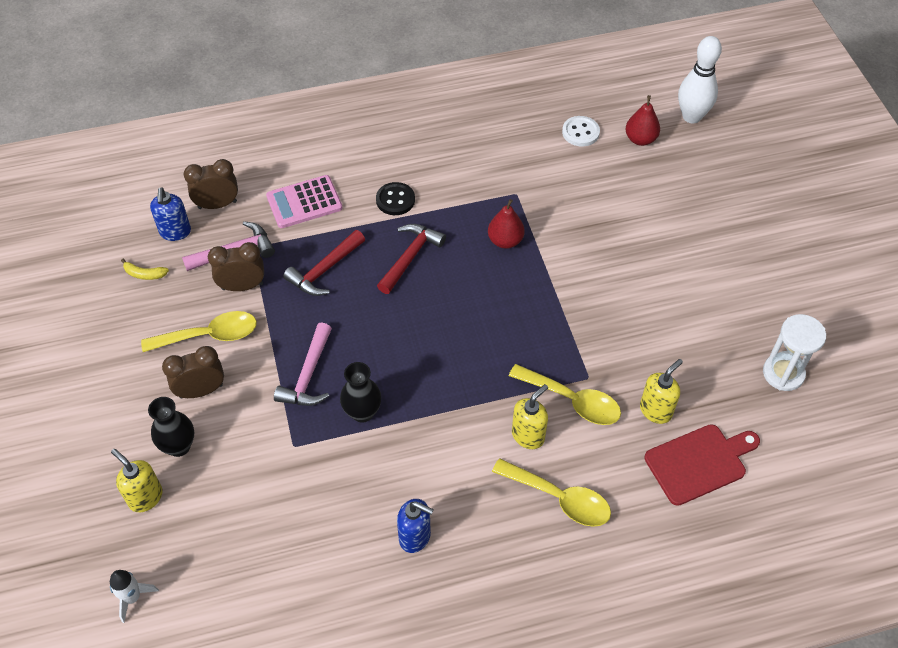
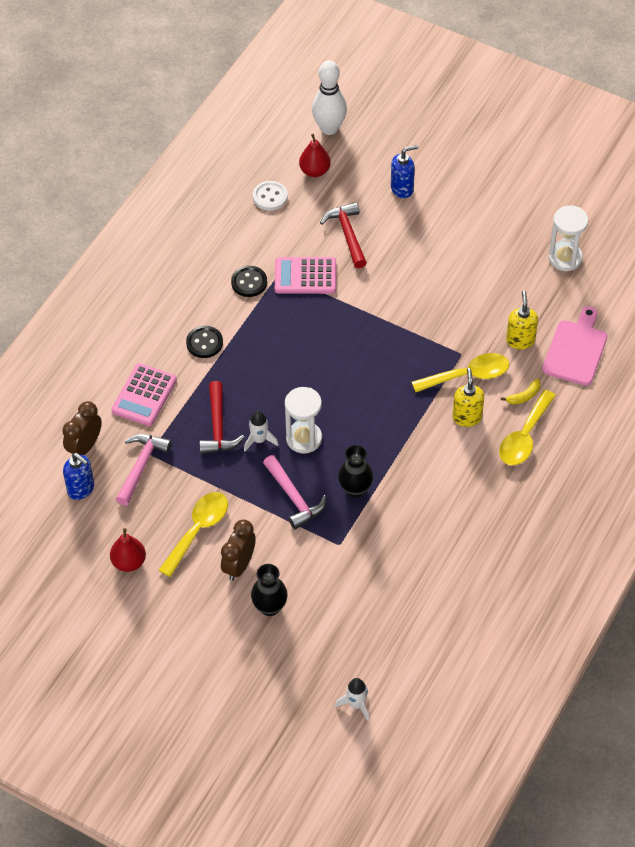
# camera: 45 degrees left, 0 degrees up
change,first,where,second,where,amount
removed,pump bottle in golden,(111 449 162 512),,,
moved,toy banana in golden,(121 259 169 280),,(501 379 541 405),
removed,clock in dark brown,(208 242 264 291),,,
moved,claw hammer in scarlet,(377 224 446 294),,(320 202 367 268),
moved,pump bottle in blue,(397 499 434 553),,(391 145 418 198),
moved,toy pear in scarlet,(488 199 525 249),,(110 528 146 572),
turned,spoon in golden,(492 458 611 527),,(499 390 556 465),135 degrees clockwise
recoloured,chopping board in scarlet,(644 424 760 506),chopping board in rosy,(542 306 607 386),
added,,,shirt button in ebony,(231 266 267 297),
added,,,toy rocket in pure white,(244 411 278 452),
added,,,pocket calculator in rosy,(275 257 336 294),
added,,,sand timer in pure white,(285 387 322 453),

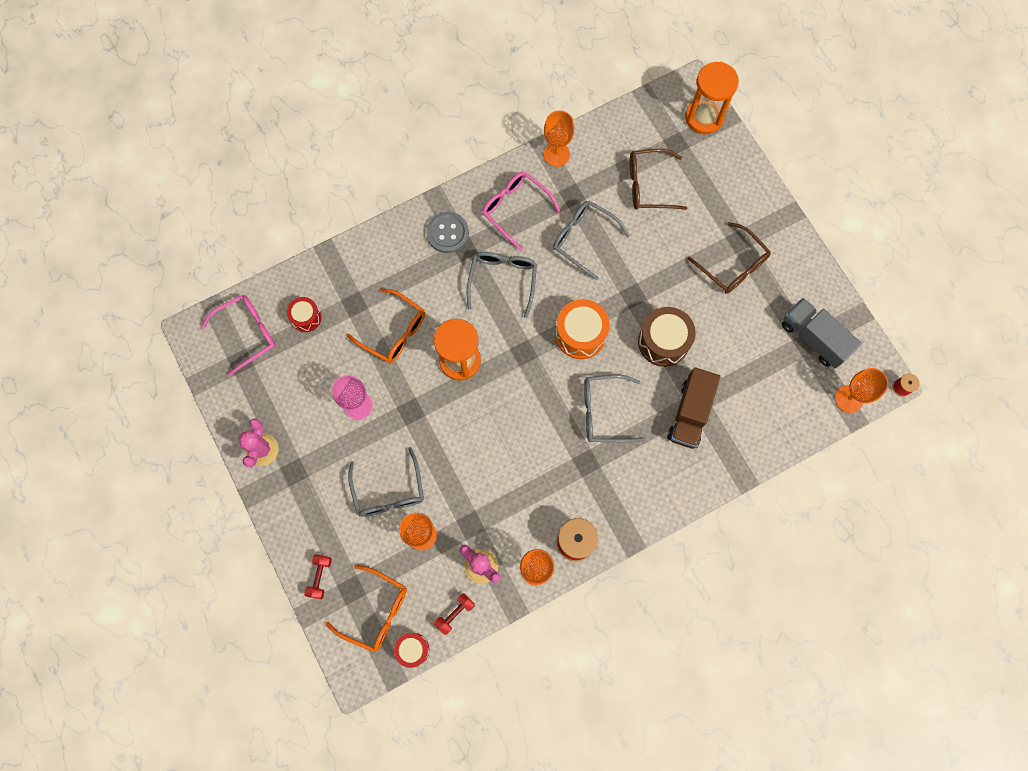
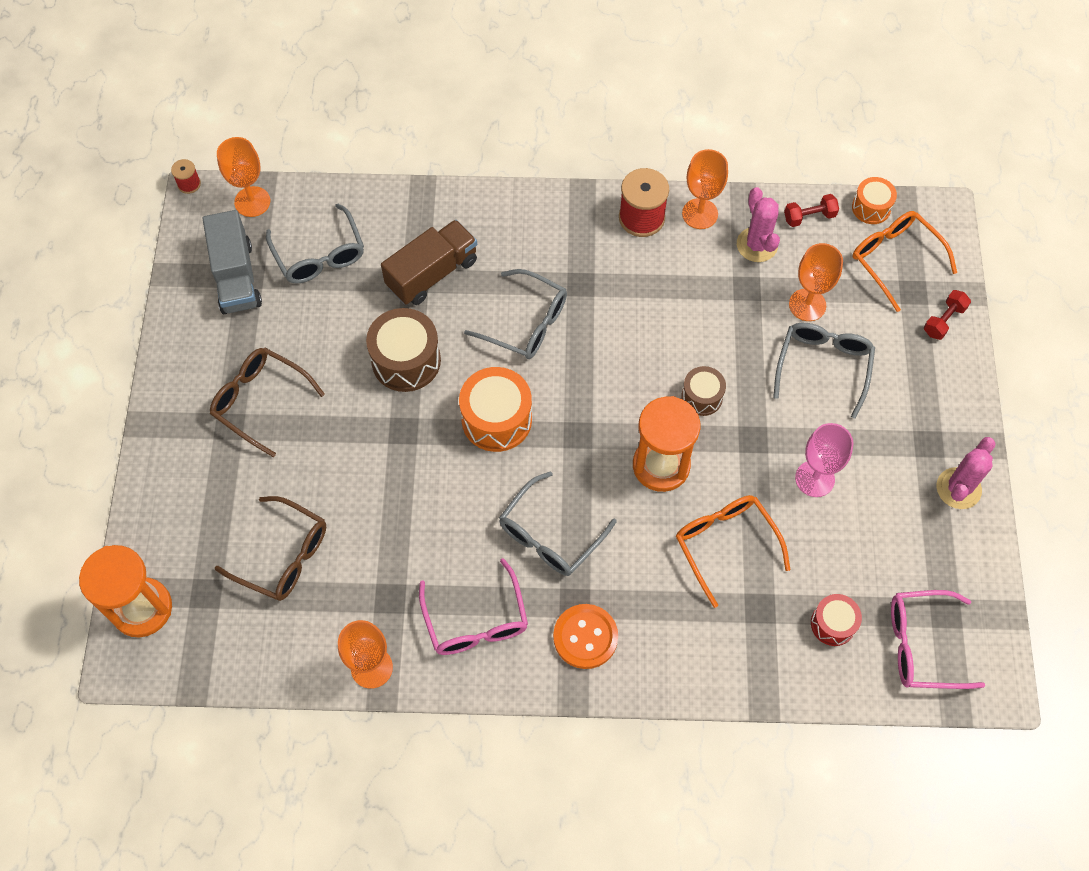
# camera: 150 degrees left, 10 degrees down
change,first,where,second,where,amount
recoloured,snare drum in scarlet,(394 633 429 668),snare drum in orange,(852 177 897 224),
recoloured,shirt button in ash-grey,(426 212 469 253),shirt button in orange,(553 604 618 669),
moved,spectacles in ash-grey,(553 201 630 280),,(266 204 364 284),
turned,spectacles in dark brown,(687 222 771 294),,(210 348 325 457),45 degrees counterclockwise
added,,,snare drum in dark brown,(681 366 726 416),

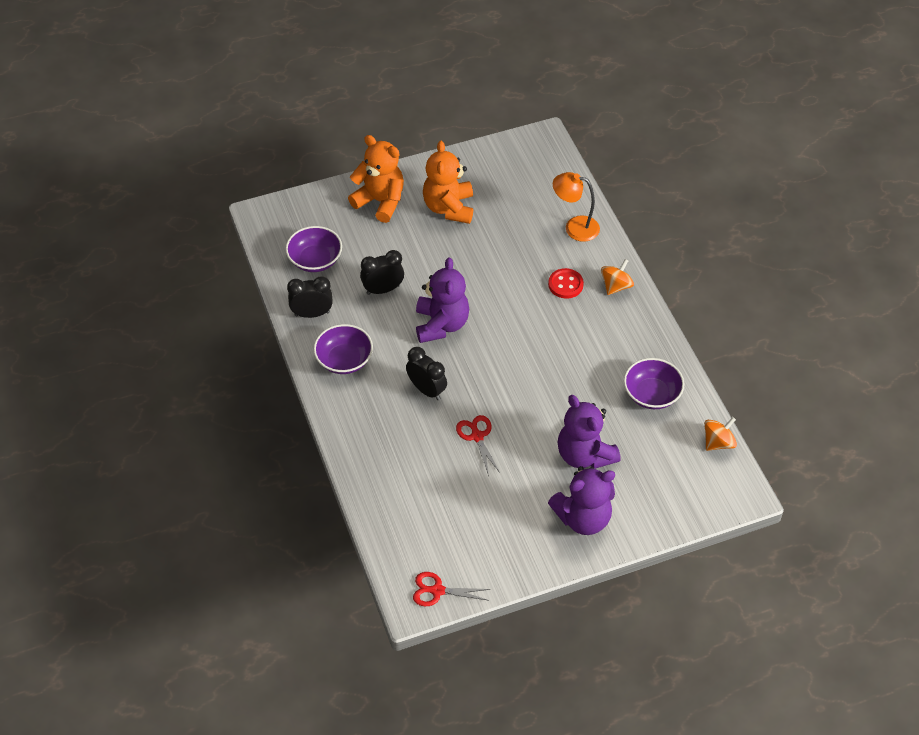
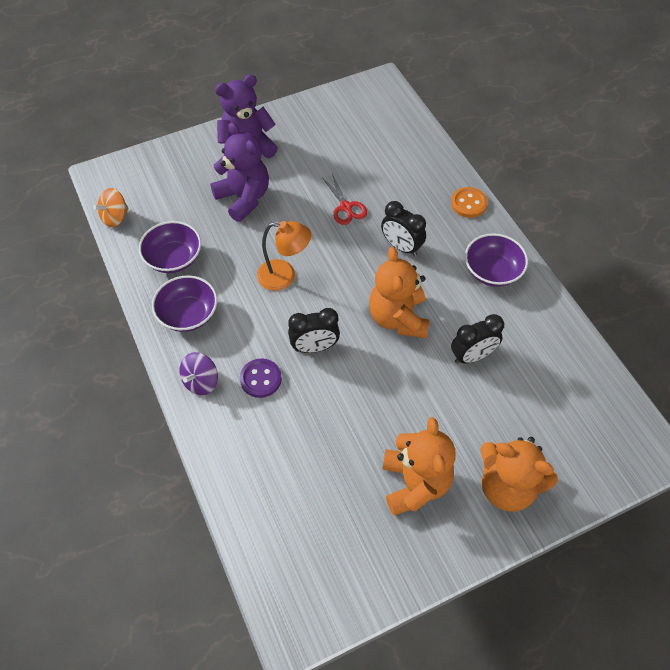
# camera: 175 degrees right, 5 degrees up
change,first,where,second,where,amount
moved,serving bowl in royal purple,(286 226 342 272),,(152 275 217 332),
moved,clock in ebony,(287 276 333 318),,(288 308 340 353),
removed,scissors in scarlet,(413 572 491 606),,,
recoloured,teddy bear in royal purple,(416 257 469 343),teddy bear in orange,(369 247 429 338),
recoloured,shirt button in scarlet,(548 268 584 299),shirt button in royal purple,(240 358 282 398),
moved,desk lamp in orange,(553 172 600 242),,(257 221 311 291),
recoloured,whirligig in orange,(601 259 634 295),whirligig in royal purple,(180 352 218 395),
added,,,shirt button in orange,(451 187 488 218),

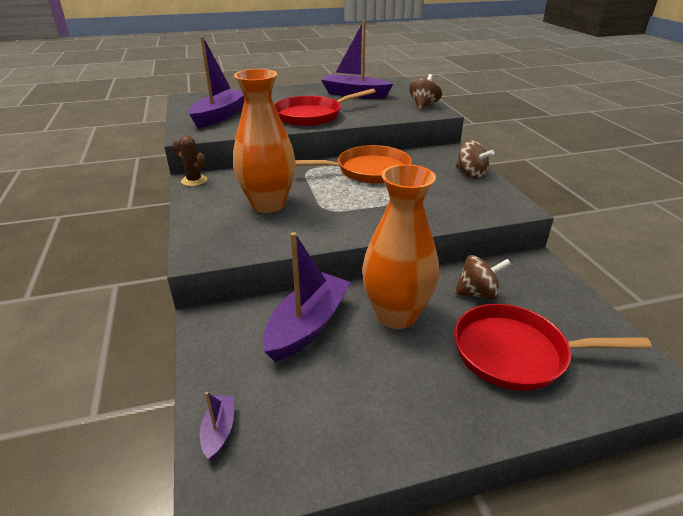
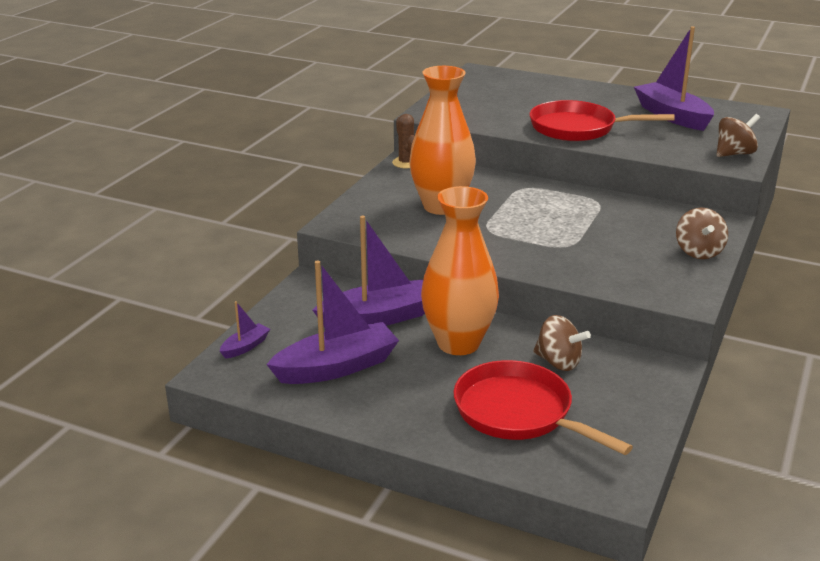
# camera: 40 degrees right, 5 degrees down
change,first,where,second,where,amount
moved,sailboat in royal purple,(188 36 245 128),,(266 260 399 384),
removed,skillet in orange,(295 145 412 184),,,

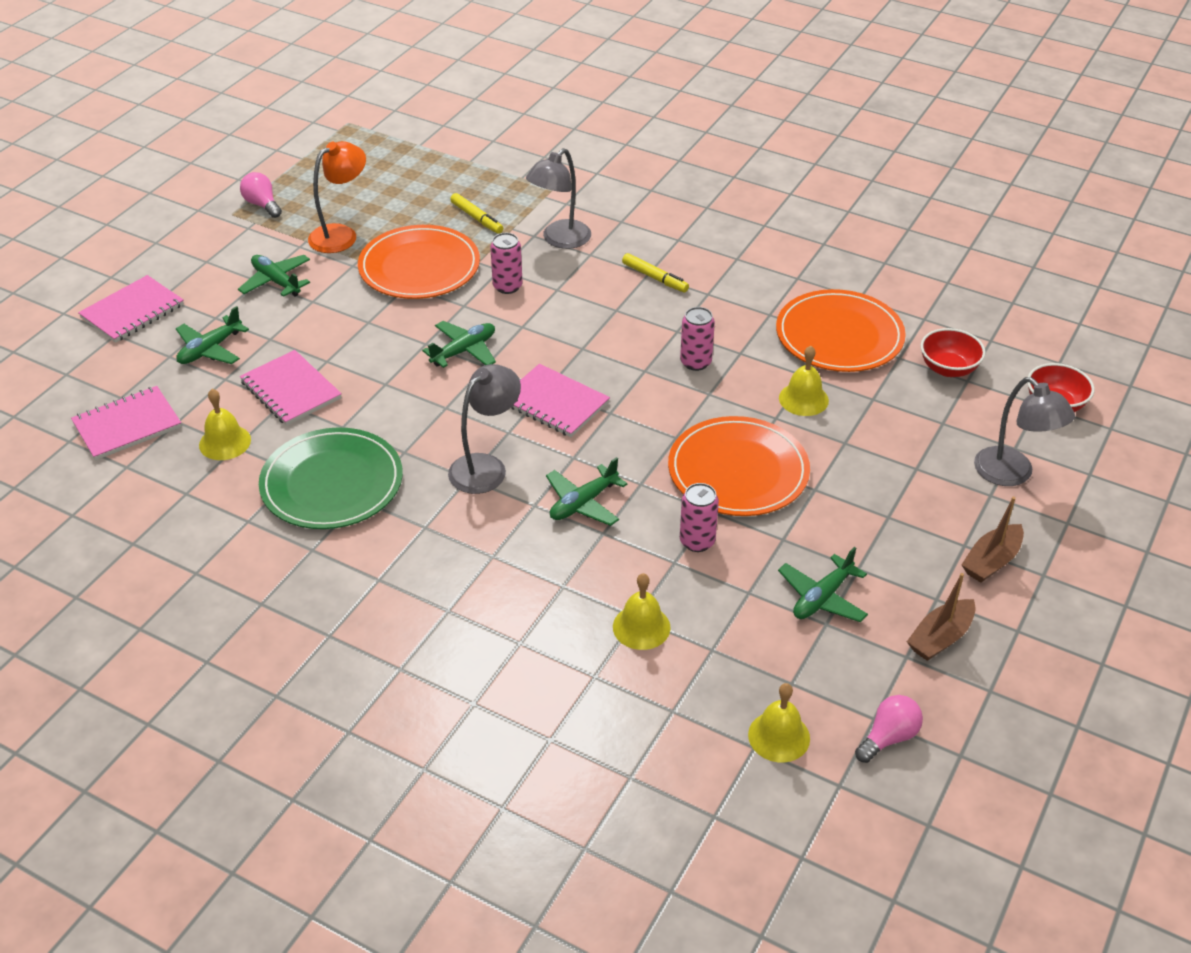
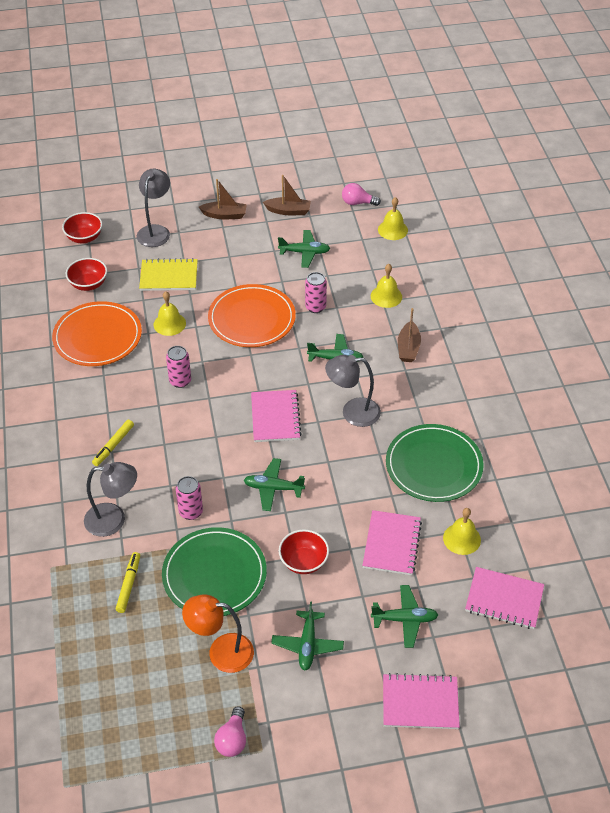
# camera: 130 degrees left, 5 degrees up
change,first,where,second,where,amount
recoloured,plate in orange,(358 225 480 299),plate in green,(162 527 267 616),
turned,marker in golden,(622 253 689 292),,(92 420 134 466),150 degrees counterclockwise
added,,,exercise book in golden,(139 258 198 291),
added,,,serving bowl in scarlet,(279 529 329 574),
added,,,sailboat in dark brown,(398 308 421 362),

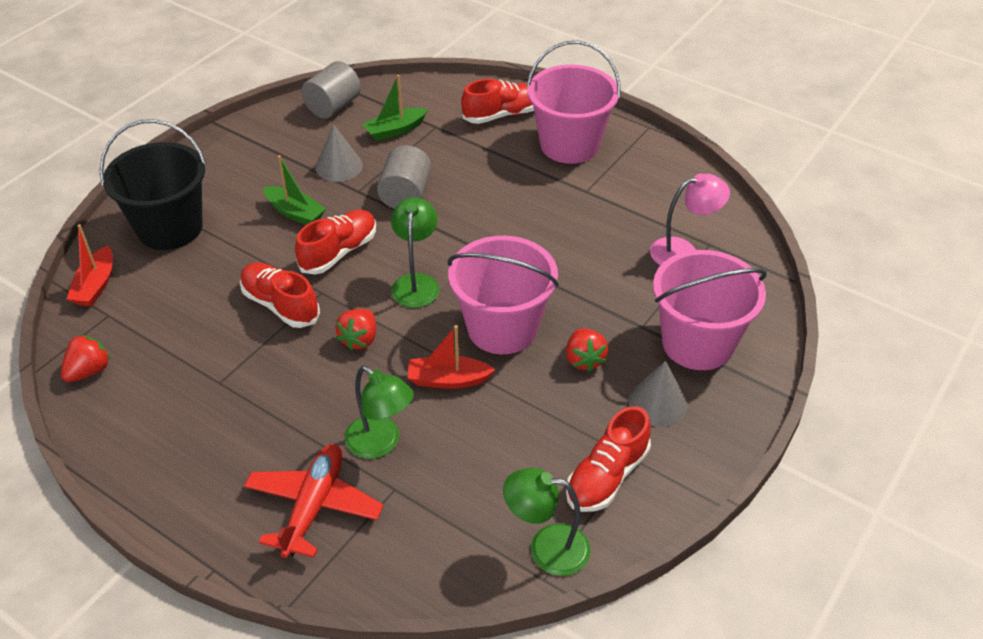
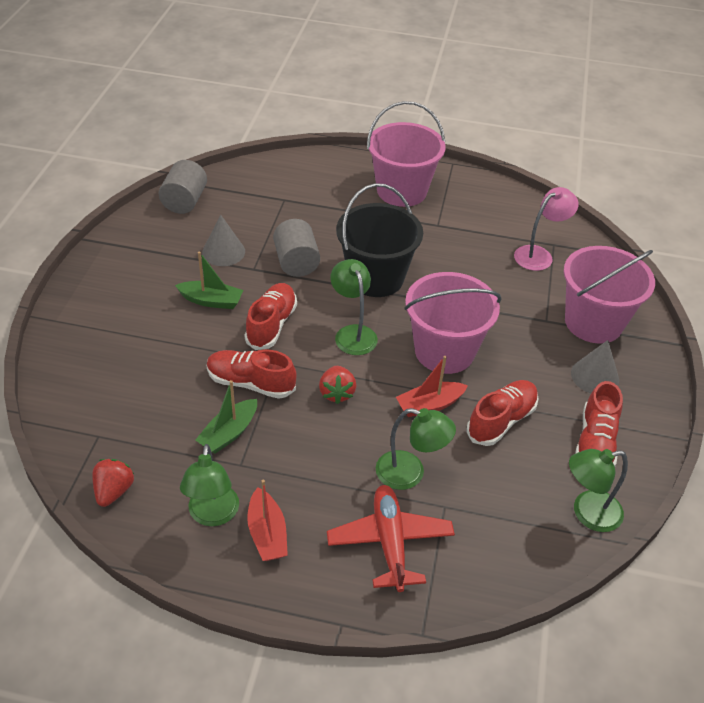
# camera: 25 degrees left, 0 degrees up
change,first,where,second,where,amount
moved,sailboat in scarlet,(67 224 113 306),,(247 480 288 561),
moved,bucket in ebony,(99 119 207 250),,(336 183 423 297),
moved,sailboat in green,(363 75 428 141),,(195 380 257 454),
moved,shoe in scarlet,(461 79 534 124),,(466 380 539 446),
removed,berry in scarlet,(566 329 608 372),,,
added,,,desk lamp in green,(180 444 239 526),

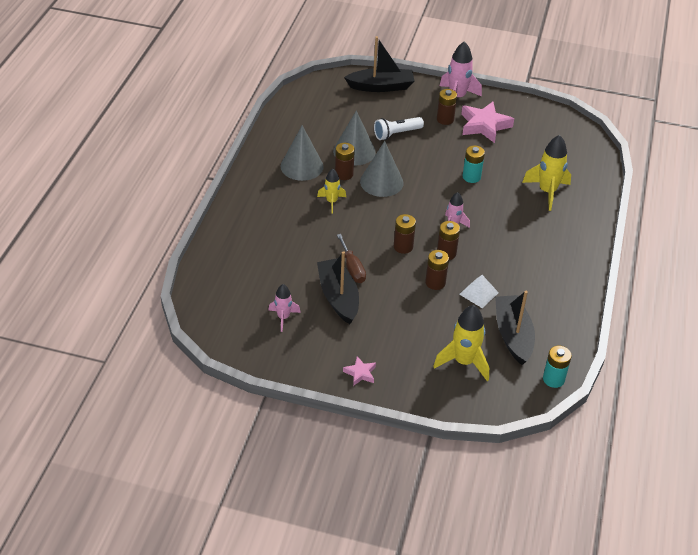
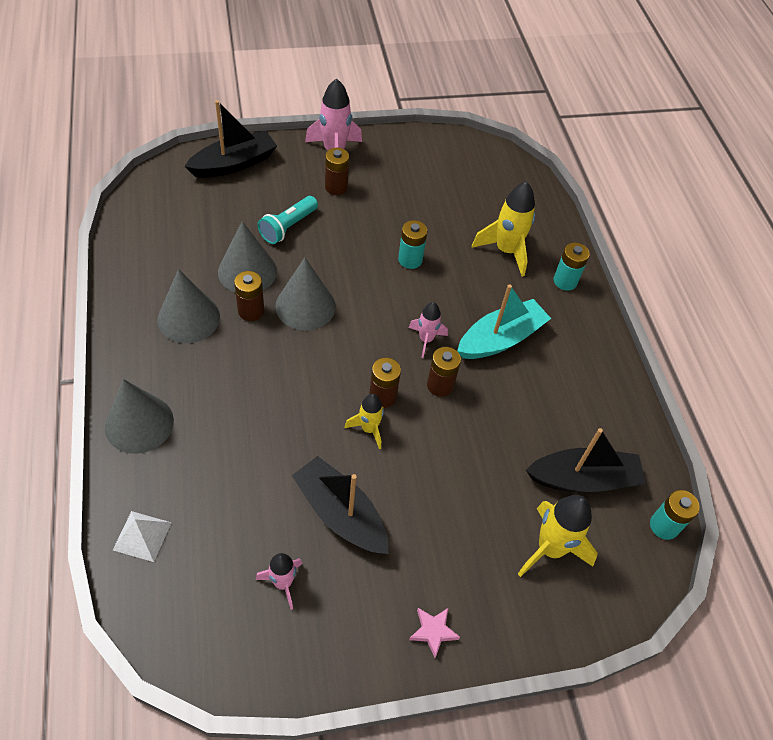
# camera: 30 degrees left, 10 degrees up
change,first,where,second,where,amount
moved,toy rocket in golden,(317 169 346 214),,(345 394 384 449),
removed,hand screwdriver in dark brown,(337 234 366 283),,,
recoloured,flashlight in pure white,(374 117 424 140),flashlight in aqua,(258 196 318 244),
removed,power cell in dark brown,(425 250 449 290),,,
moved,pyramid shape in pure white,(459 275 499 308),,(113 511 172 562),
removed,star in rosy,(461 102 514 143),,,
turned,sailboat in ebony,(495 291 535 365),,(526 428 646 493),120 degrees clockwise
added,,,solid cone in ash-grey,(105 379 174 454),
added,,,sailboat in aqua,(457 284 551 359),
added,,,power cell in aqua,(554 243 590 291),

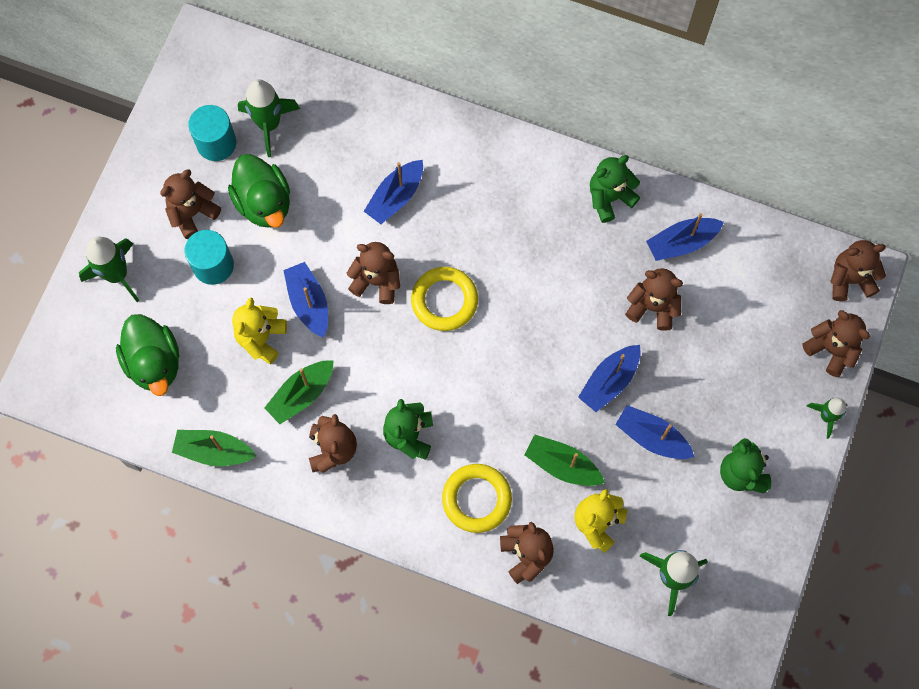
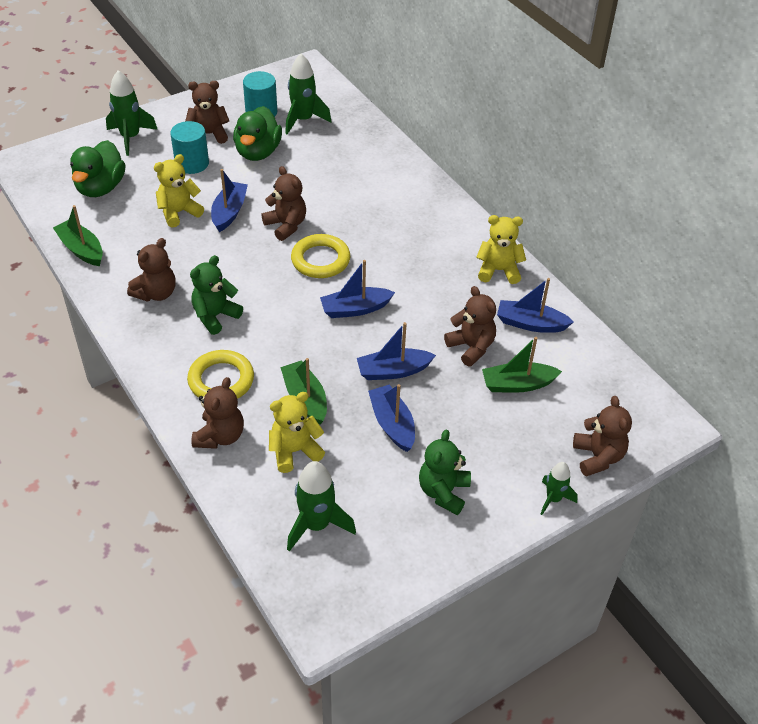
# camera: 35 degrees right, 25 degrees down
change,first,where,second,where,amount
moved,sailboat in green,(265 360 334 424),,(482 337 562 393),
moved,sailboat in blue,(364 160 423 224),,(320 260 395 318),
recoloured,teddy bear in green,(590 155 641 223),teddy bear in golden,(476 215 526 284),
removed,teddy bear in dark brown,(830 240 886 301),,,

